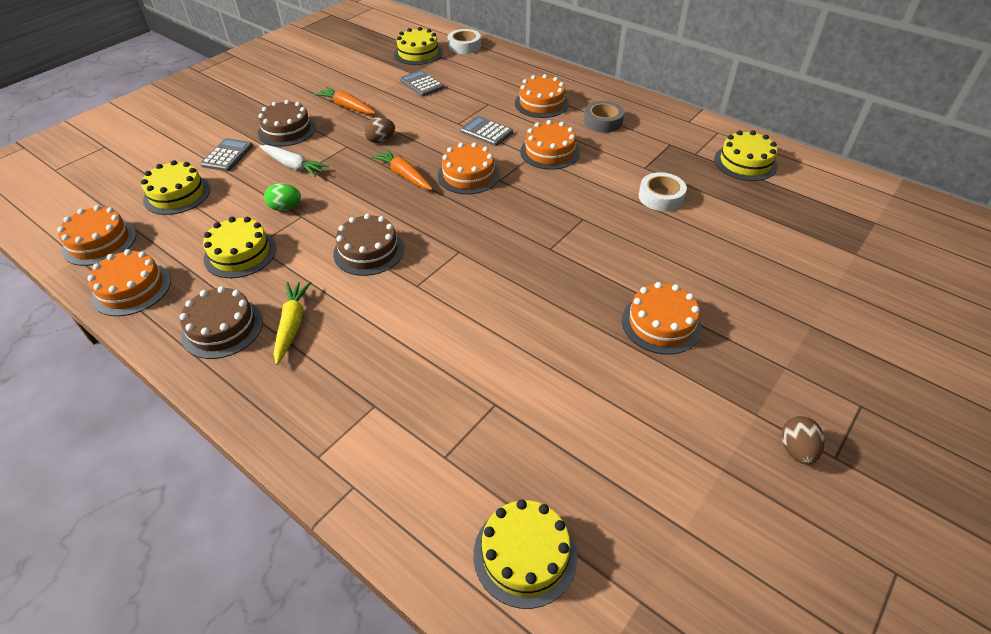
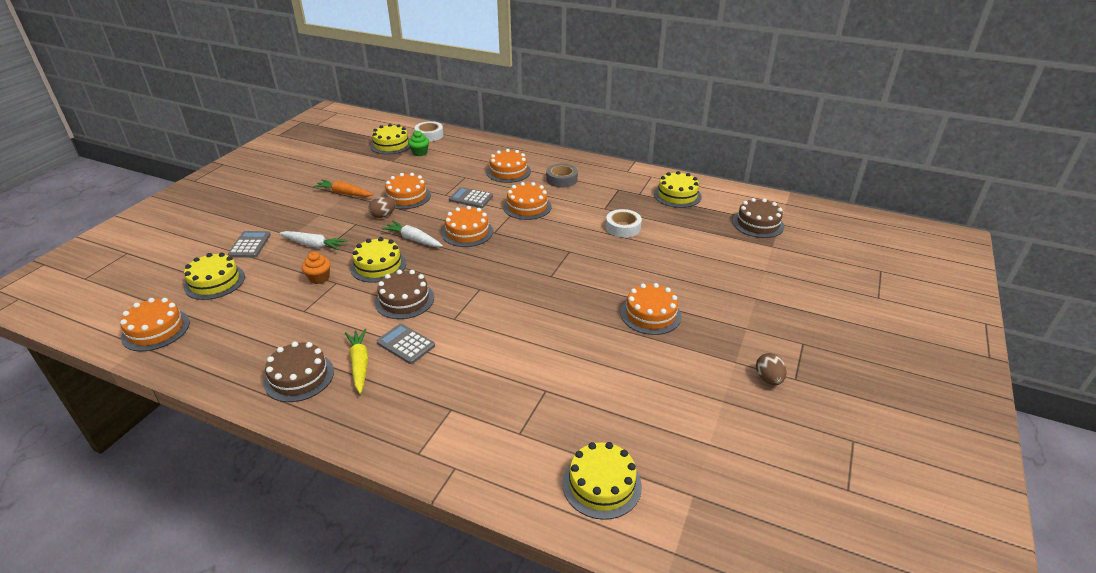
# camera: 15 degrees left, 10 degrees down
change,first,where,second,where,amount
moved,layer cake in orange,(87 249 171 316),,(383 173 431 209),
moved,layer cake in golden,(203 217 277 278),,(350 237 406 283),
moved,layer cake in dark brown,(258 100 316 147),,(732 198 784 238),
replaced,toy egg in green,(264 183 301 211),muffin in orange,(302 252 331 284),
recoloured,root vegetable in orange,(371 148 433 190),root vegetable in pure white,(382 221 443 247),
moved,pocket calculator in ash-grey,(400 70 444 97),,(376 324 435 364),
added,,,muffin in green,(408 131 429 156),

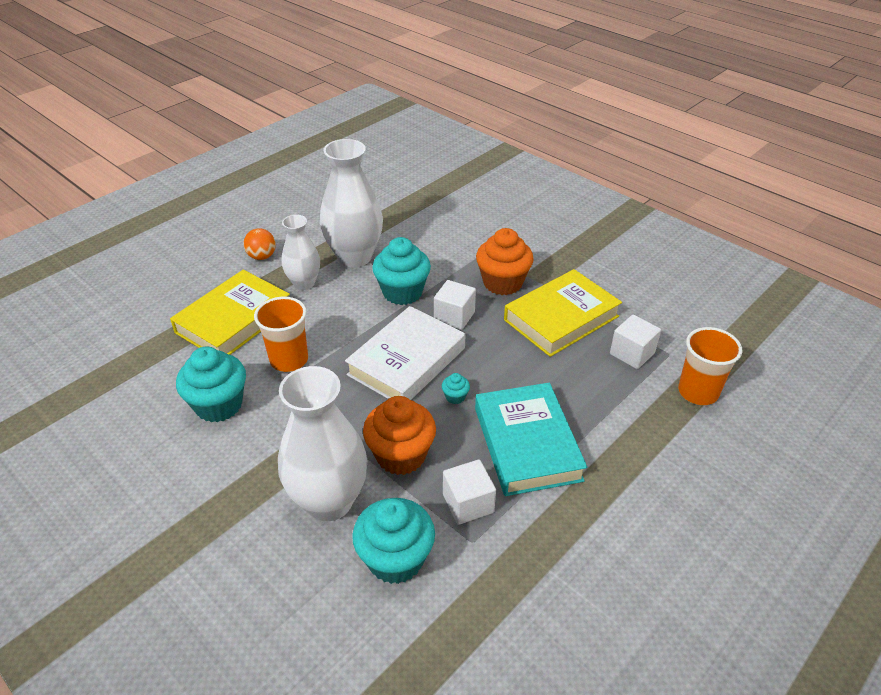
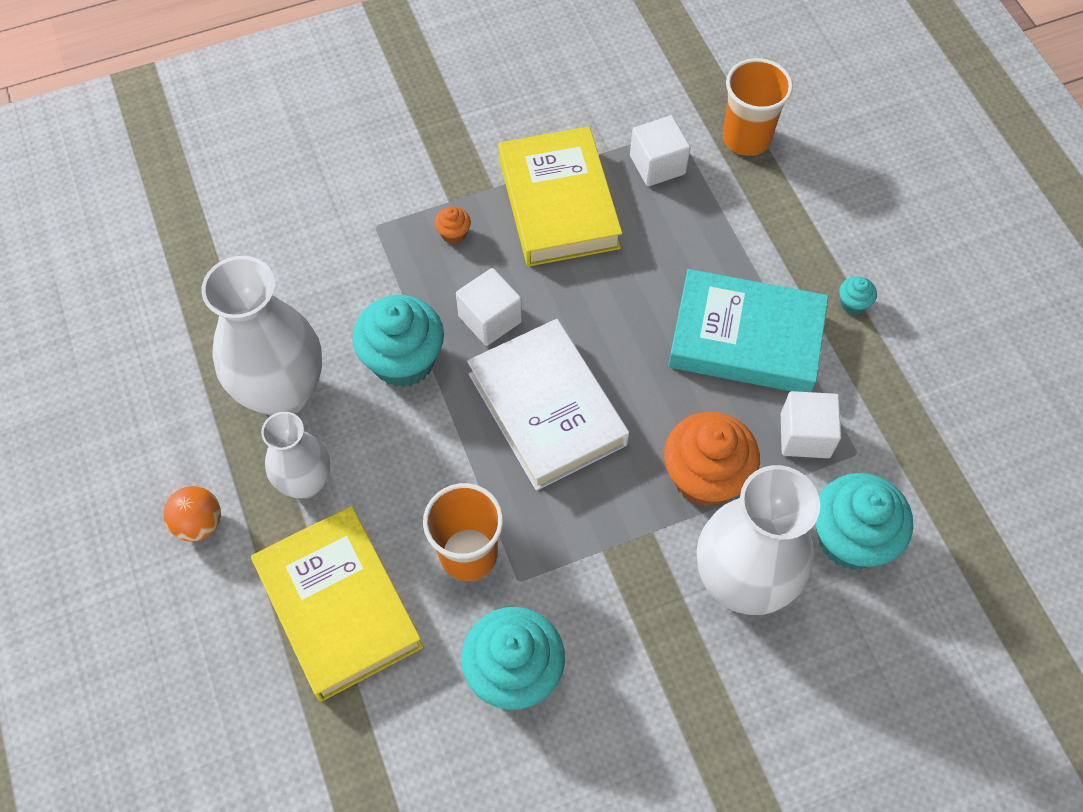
# camera: 65 degrees left, 20 degrees up
change,first,where,second,where,amount
moved,muffin in aqua,(442 373 470 404),,(839 276 877 315),
resized,muffin in orange,(476 228 534 295),,(435 207 471 244),x0.43

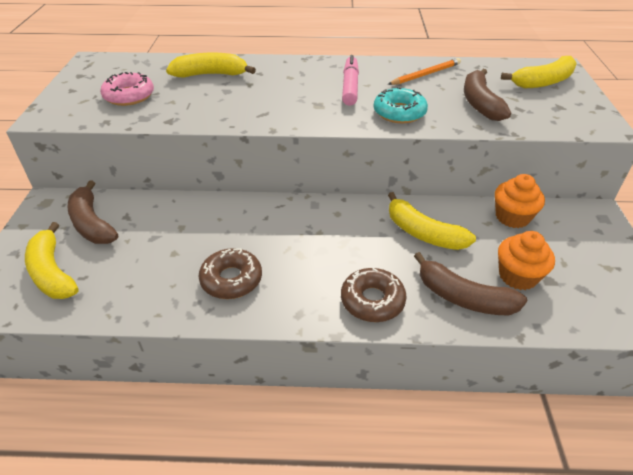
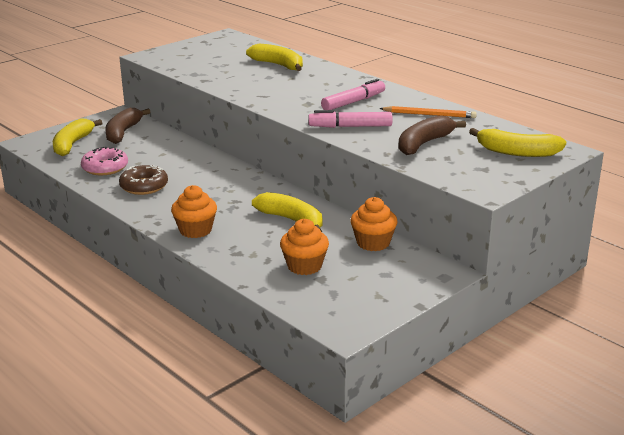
# camera: 45 degrees right, 15 degrees down
change,first,where,second,where,amount
moved,donut in rosy,(100 72 154 106),,(81 146 128 175),
replaced,donut in dark brown,(341 268 407 322),muffin in orange,(171 185 217 238),
replaced,donut in aqua,(374 87 428 123),marker in rosy,(309 110 393 128),
turned,toy banana in golden,(388 192 476 250),,(252 192 323 232),135 degrees clockwise
removed,toy banana in dark brown,(414 252 528 316),,,

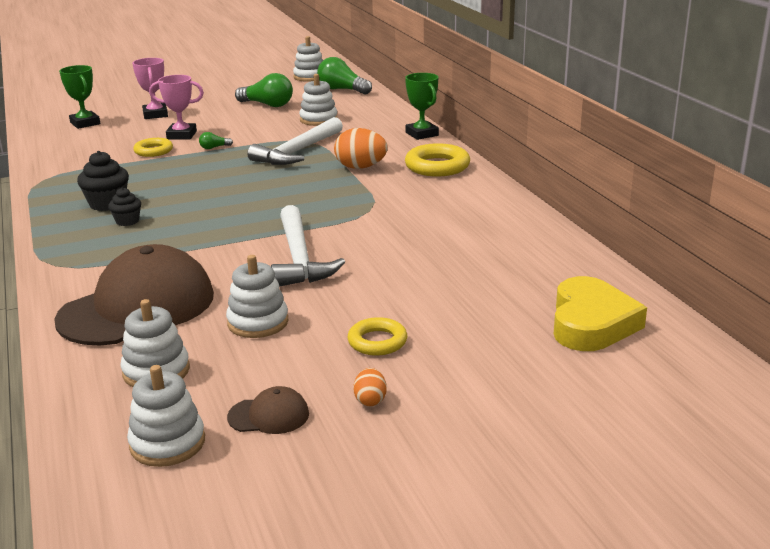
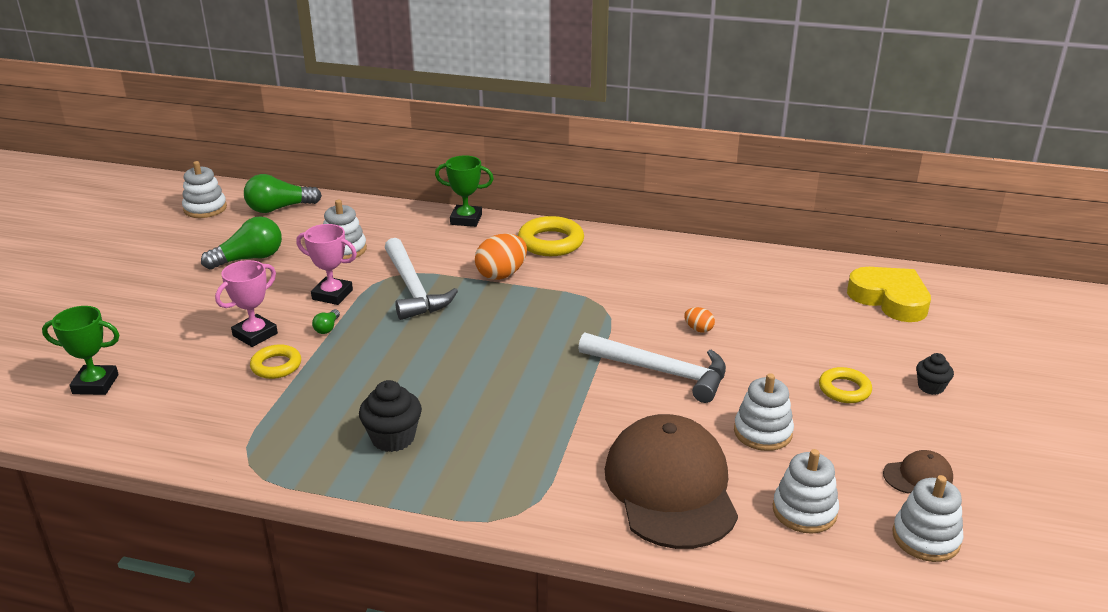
# camera: 55 degrees left, 5 degrees up
change,first,where,second,where,amount
moved,muffin in ebony,(108 187 141 226),,(916 353 954 395),
moved,prize cup in rosy,(132 58 168 119),,(296 224 357 305),
turned,baseball cap in dark brown,(227 386 309 434),,(883 450 953 494),45 degrees clockwise
moved,toy egg in orange,(354 368 387 406),,(684 307 715 333),

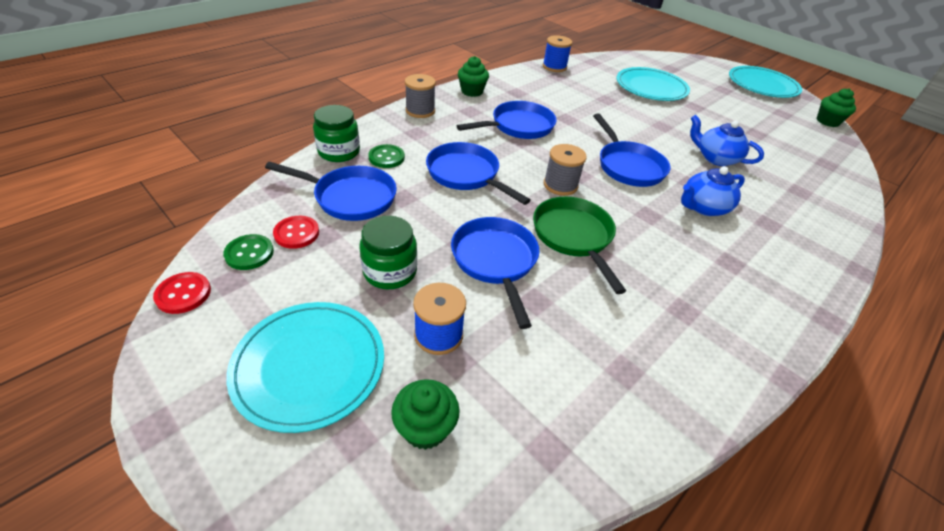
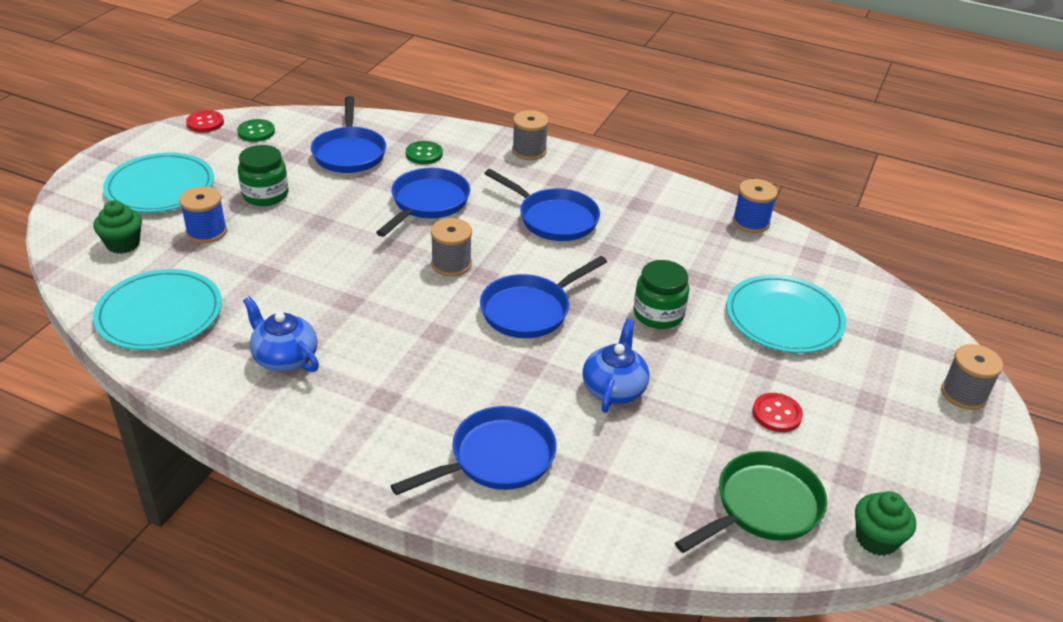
# camera: 70 degrees right, 5 degrees down
change,first,where,second,where,amount
moved,shirt button in scarlet,(273 216 319 249),,(753 393 803 432),
moved,jar in green,(313 105 360 162),,(633 260 689 329),
moved,skillet in blue,(451 217 539 329),,(391 406 557 495),
removed,muffin in green,(458 56 489 97),,,
moved,skillet in green,(533 197 626 294),,(675 451 827 553),
moved,teapot in blue,(681 166 745 216),,(243 296 319 372),
moved,plate in aqua,(729 66 802 98),,(93 269 222 350),
added,,,spool in ash-grey,(941 344 1003 410),

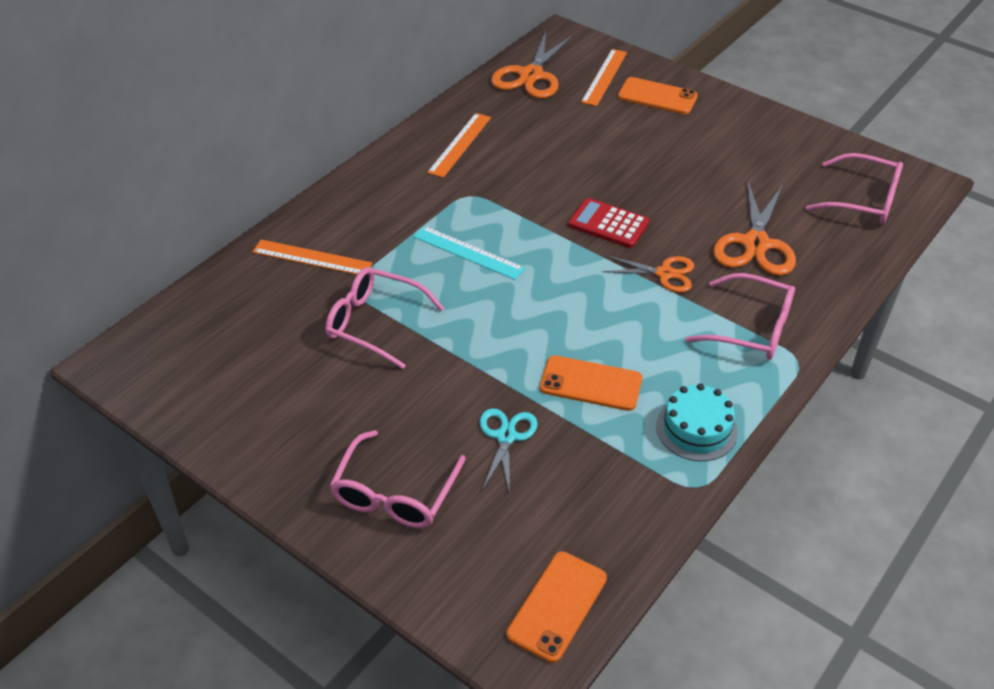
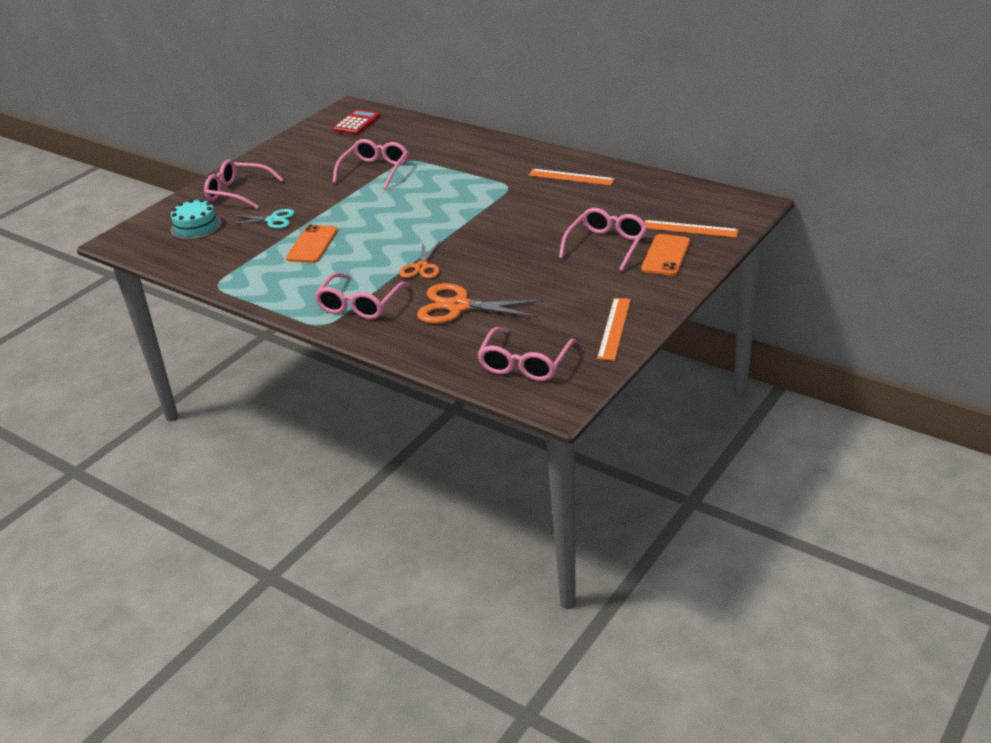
# camera: 90 degrees right, 10 degrees down
change,first,where,second,where,amount
moved,measuring stick in orange,(253 240 372 274),,(597 298 631 361),
removed,measuring stick in aqua,(413 226 525 280),,,
removed,scissors in orange,(491 31 574 98),,,
removed,mobile phone in orange,(506 551 607 663),,,
moved,pocket calculator in scarlet,(568 198 649 248),,(333 109 380 135),
moved,layer cake in aqua,(656 383 738 461),,(170 199 222 240),
added,,,spectacles in rosy,(559 208 647 271),

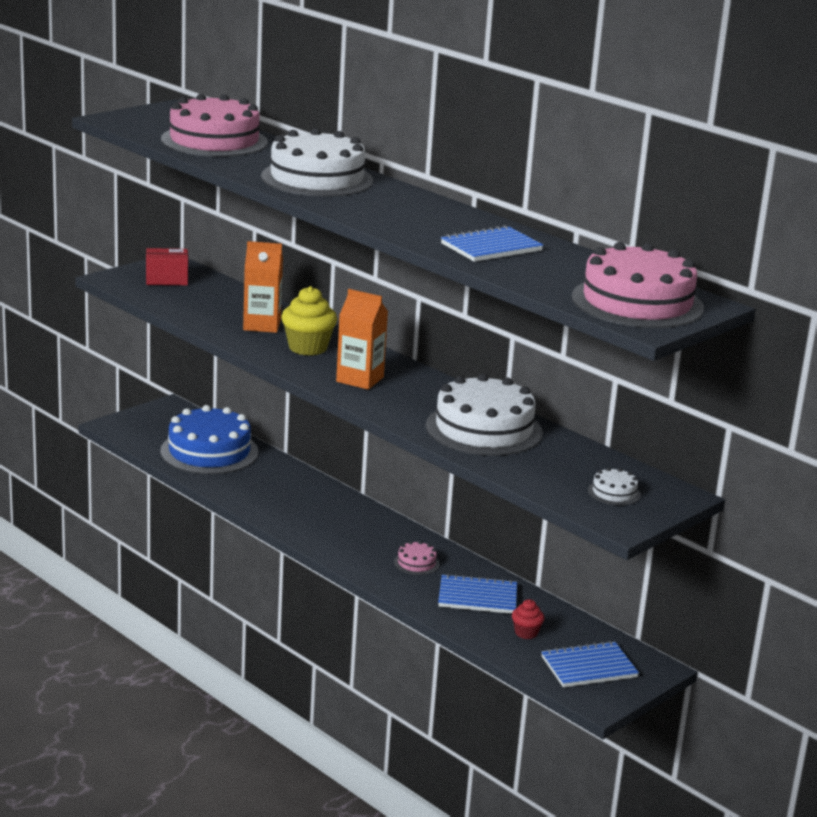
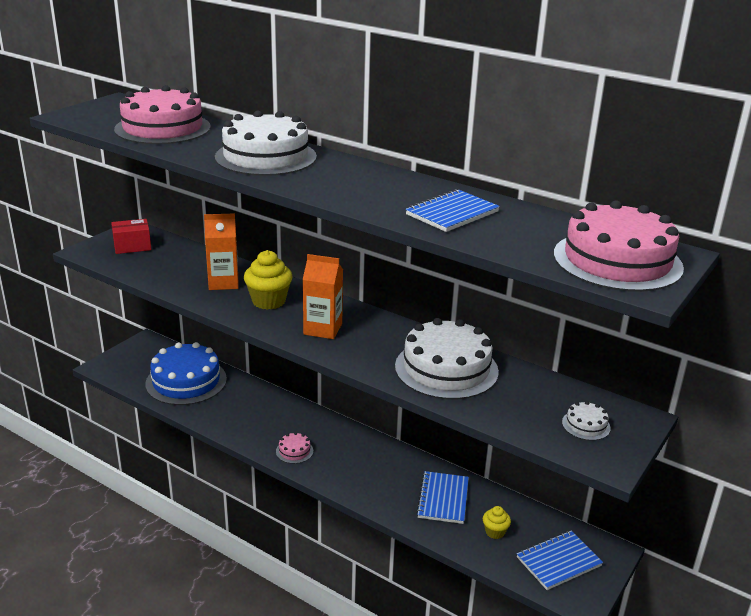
# camera: 10 degrees left, 5 degrees up
change,first,where,second,where,amount
moved,layer cake in rosy,(394 541 440 575),,(276 432 313 464),
turned,exercise book in blue,(438 574 517 614),,(416 471 469 524),75 degrees counterclockwise
recoloured,muffin in scarlet,(512 599 545 639),muffin in golden,(483 506 511 539),

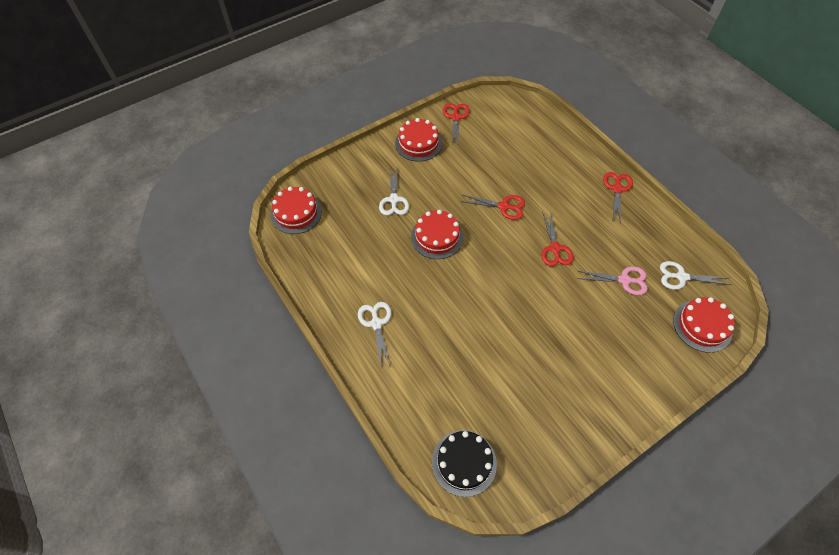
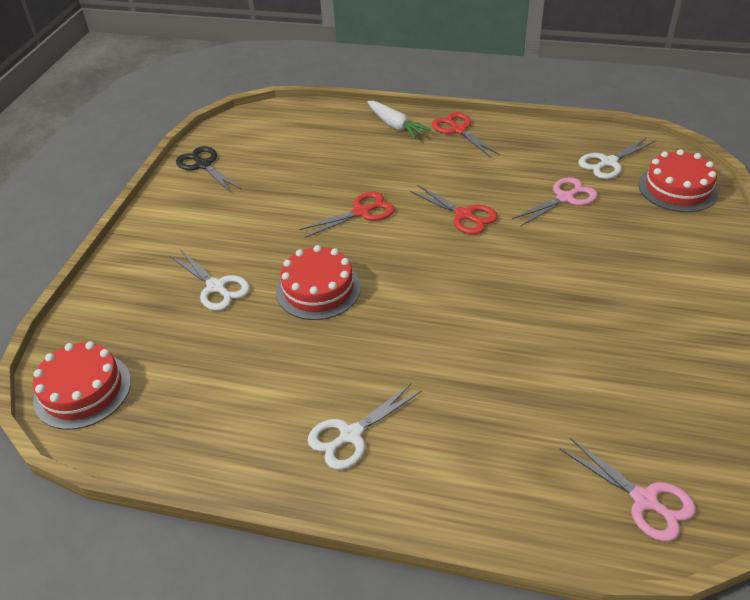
# camera: 40 degrees left, 15 degrees down
change,first,where,second,where,amount
turned,scissors in pure white,(358 302 391 366),,(308 383 422 470),75 degrees counterclockwise
removed,layer cake in scarlet,(395 118 442 162),,,
replaced,layer cake in ebony,(432 430 497 497),scissors in rosy,(560 438 696 541),
recoloured,scissors in scarlet,(443 103 470 145),scissors in ebony,(176 146 241 192),
added,,,root vegetable in pure white,(367 101 431 139),

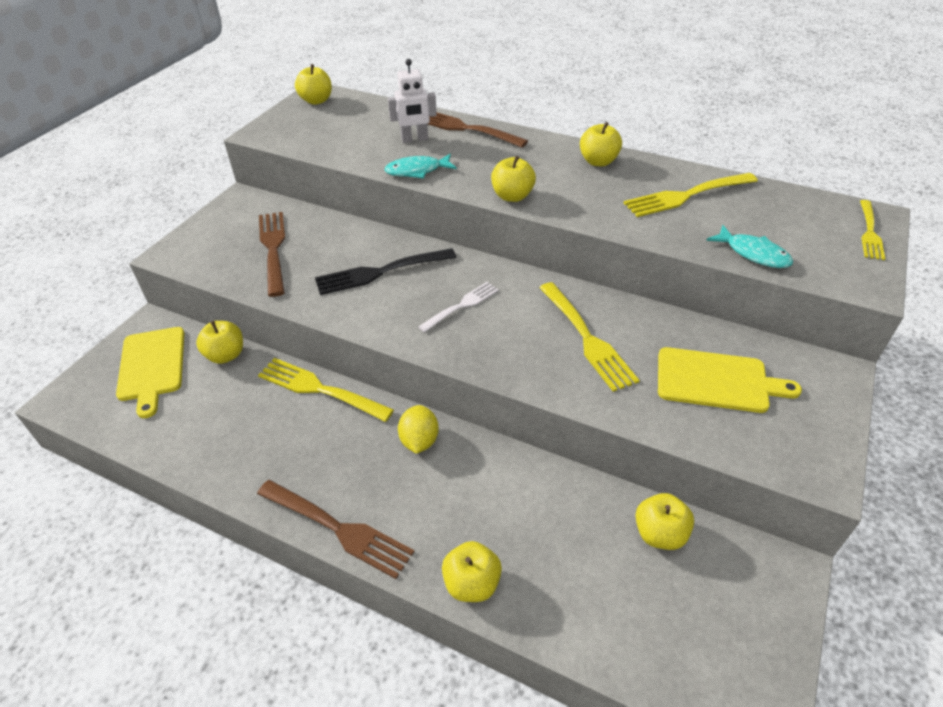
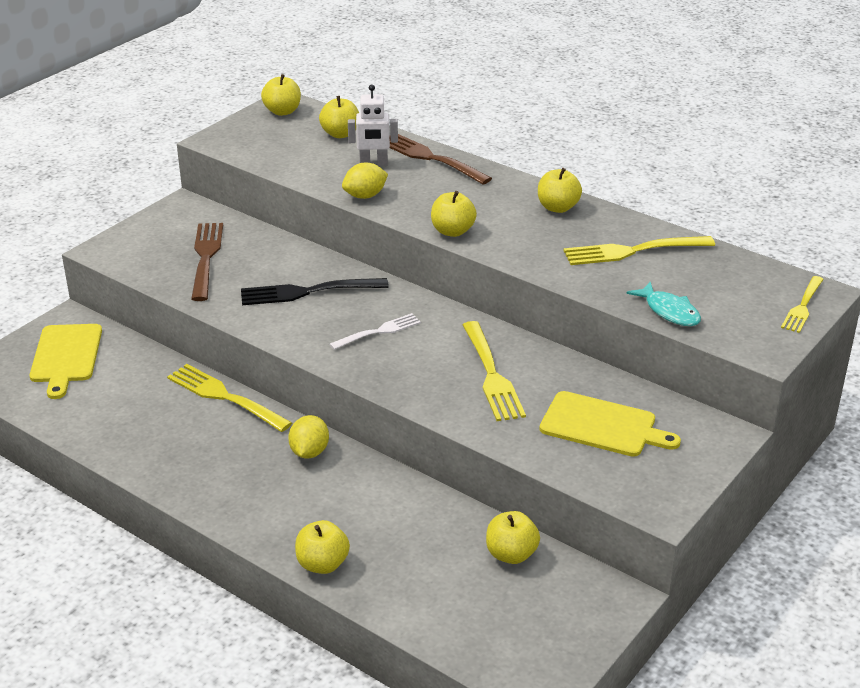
# camera: 10 degrees right, 10 degrees down
change,first,where,second,where,amount
moved,toy apple in golden,(196 321 243 364),,(319 96 359 138),
removed,fork in dark brown,(257 480 414 579),,,
replaced,toy fish in aqua,(385 154 457 179),citrus fruit in golden,(342 163 388 199),

